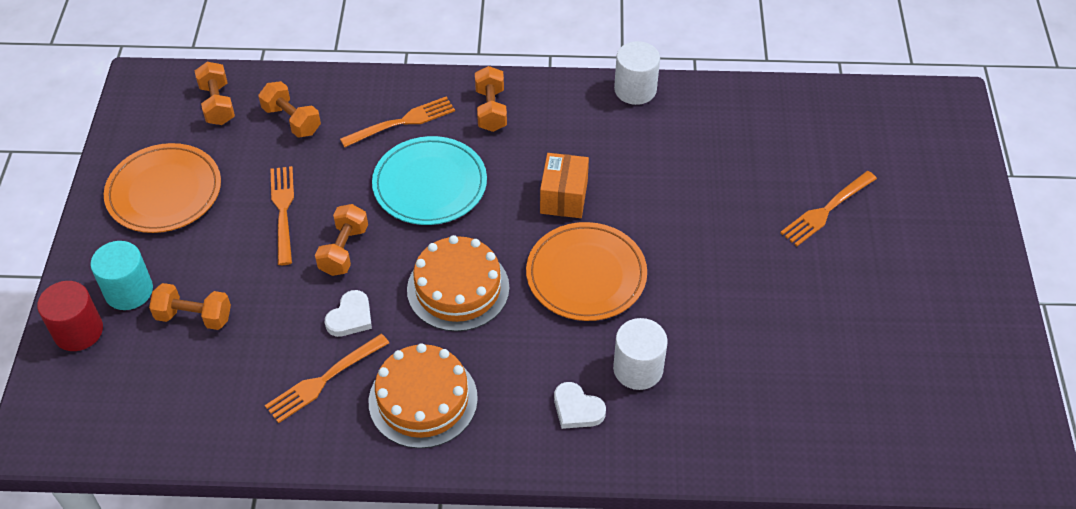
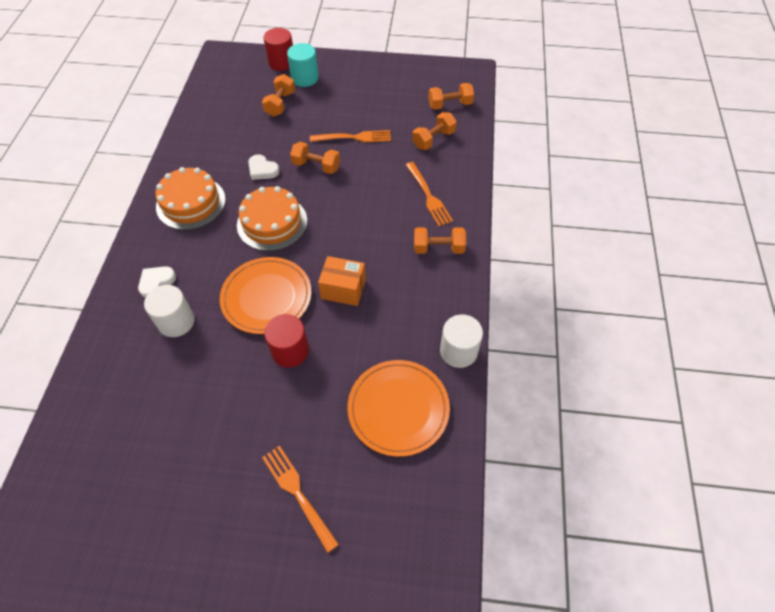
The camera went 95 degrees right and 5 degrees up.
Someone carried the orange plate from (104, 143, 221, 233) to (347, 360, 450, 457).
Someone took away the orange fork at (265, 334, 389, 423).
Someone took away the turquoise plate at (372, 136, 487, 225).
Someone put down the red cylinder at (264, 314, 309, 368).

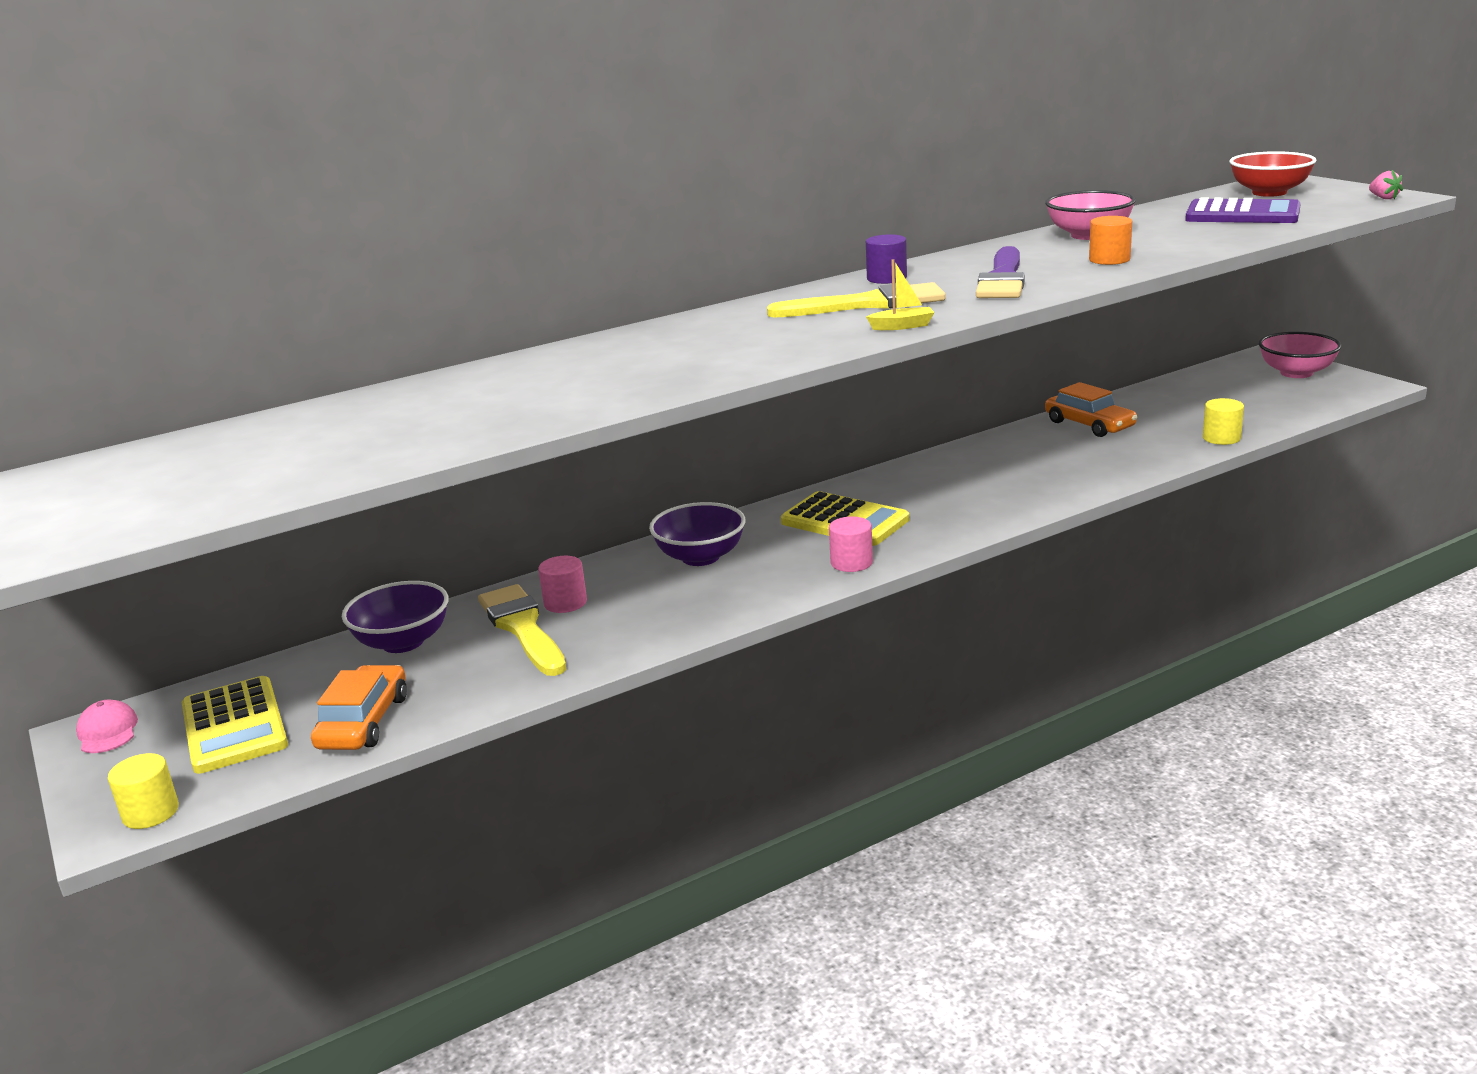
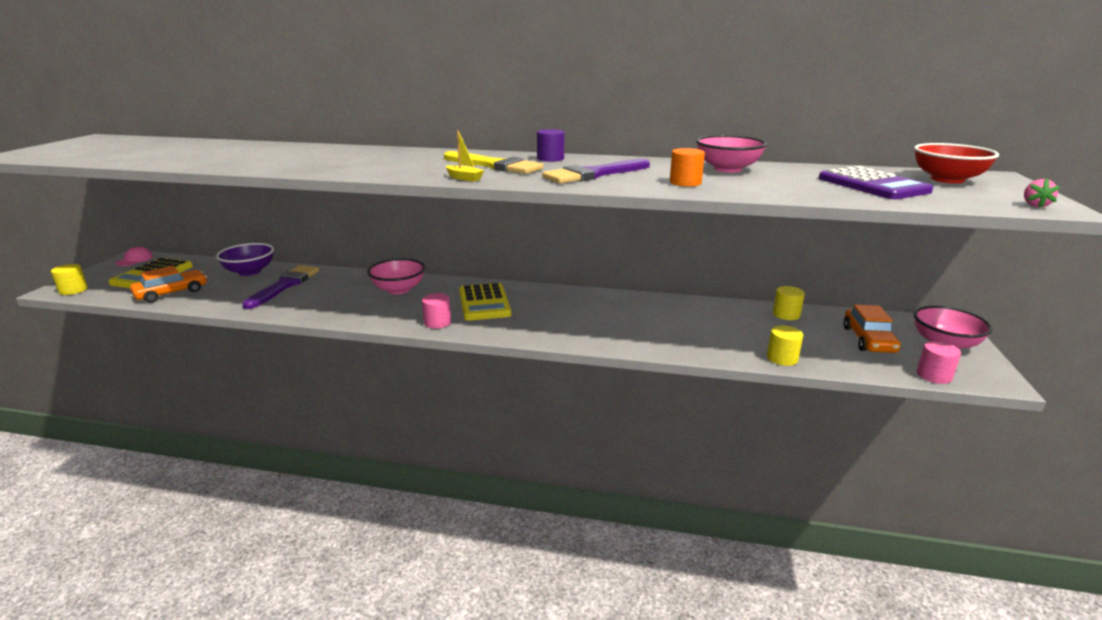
The camera went 40 degrees right and 0 degrees up.
Someone repainted the yellow brush at (478, 584, 566, 676), which became the purple brush at (242, 265, 319, 309).
Someone carried the pink cylinder from (538, 556, 587, 613) to (917, 341, 961, 384).
Someone repainted the purple bowl at (649, 502, 745, 566), which became the pink bowl at (367, 259, 425, 294).
Someone carried the orange car from (1045, 382, 1137, 437) to (843, 305, 901, 353).
Someone put down the yellow cylinder at (773, 286, 805, 320).

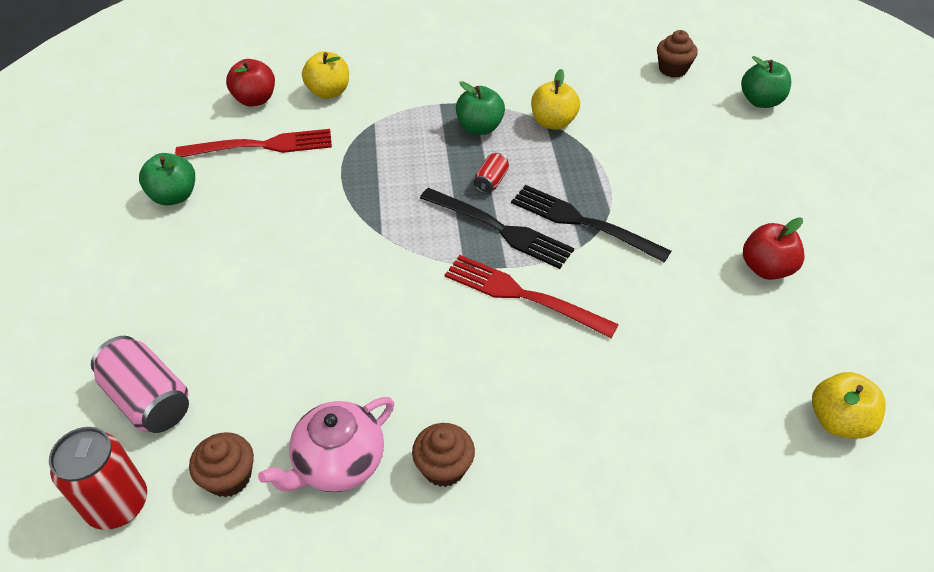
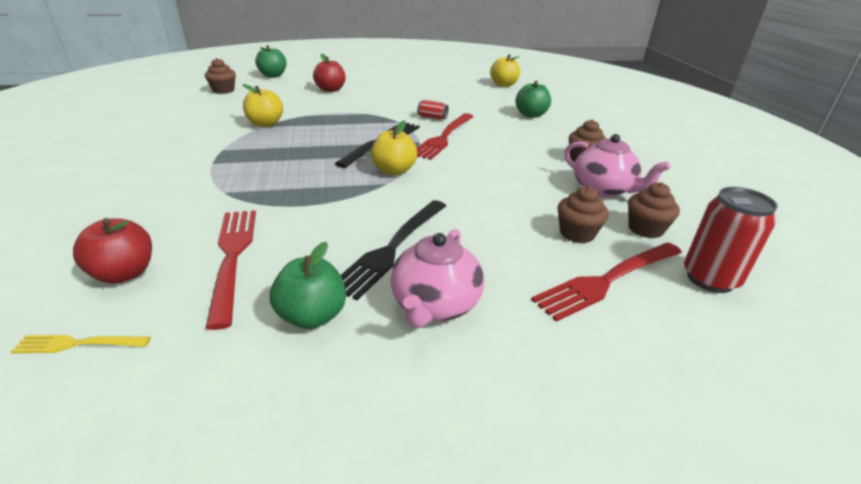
The camera went 95 degrees left and 15 degrees down.
Someone swapped the pink can at (91, 336, 189, 433) for the red fork at (531, 242, 682, 322).
Someone carried the yellow apple from (302, 51, 349, 99) to (371, 121, 417, 175).
Someone carried the green apple from (456, 81, 505, 135) to (515, 80, 551, 118).
Someone carried the red can from (474, 153, 509, 194) to (417, 100, 449, 120).
Someone carried the black fork from (511, 185, 671, 262) to (340, 200, 446, 300).
Someone carried the red apple from (743, 217, 805, 280) to (313, 54, 346, 92).
Someone put down the yellow fork at (11, 335, 151, 353).
Someone put down the pink teapot at (390, 229, 484, 328).
Someone put down the brown cupcake at (558, 186, 609, 243).

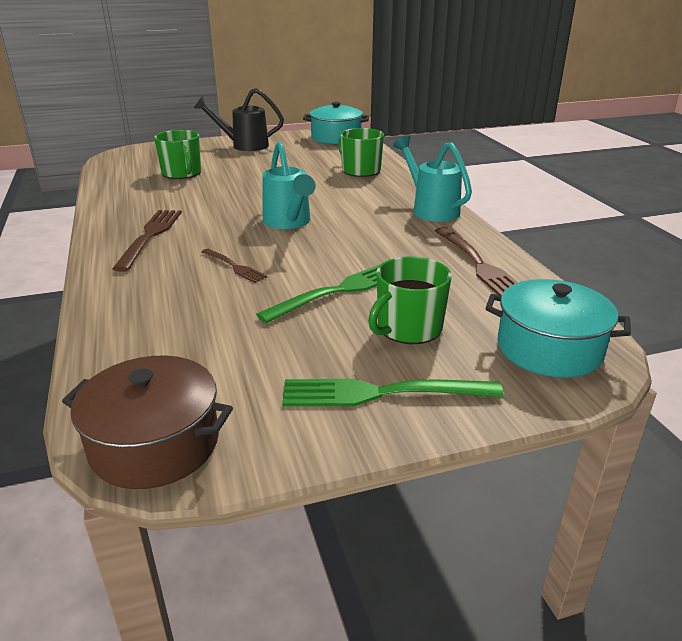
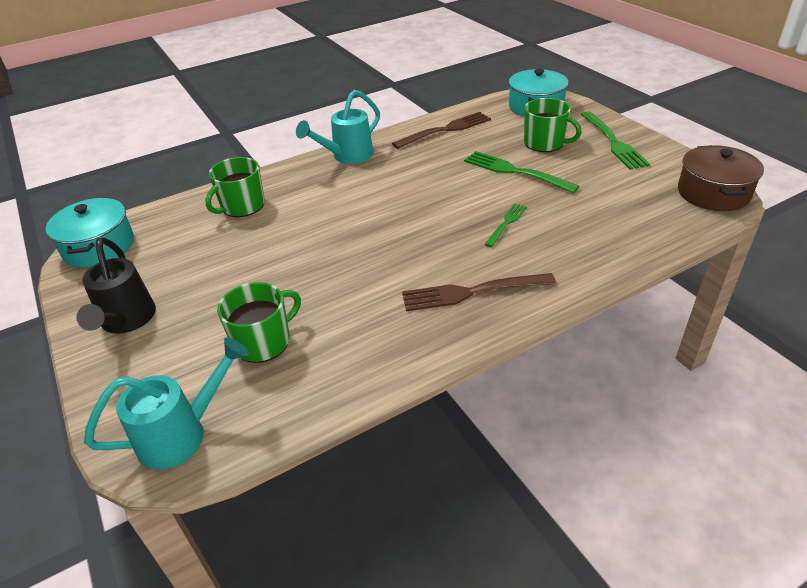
The camera went 100 degrees left and 10 degrees up.
Someone repainted the brown fork at (201, 249, 267, 283), which became the green fork at (484, 203, 527, 247).
Someone carried the turquoise watering can from (262, 141, 316, 229) to (84, 337, 249, 470).

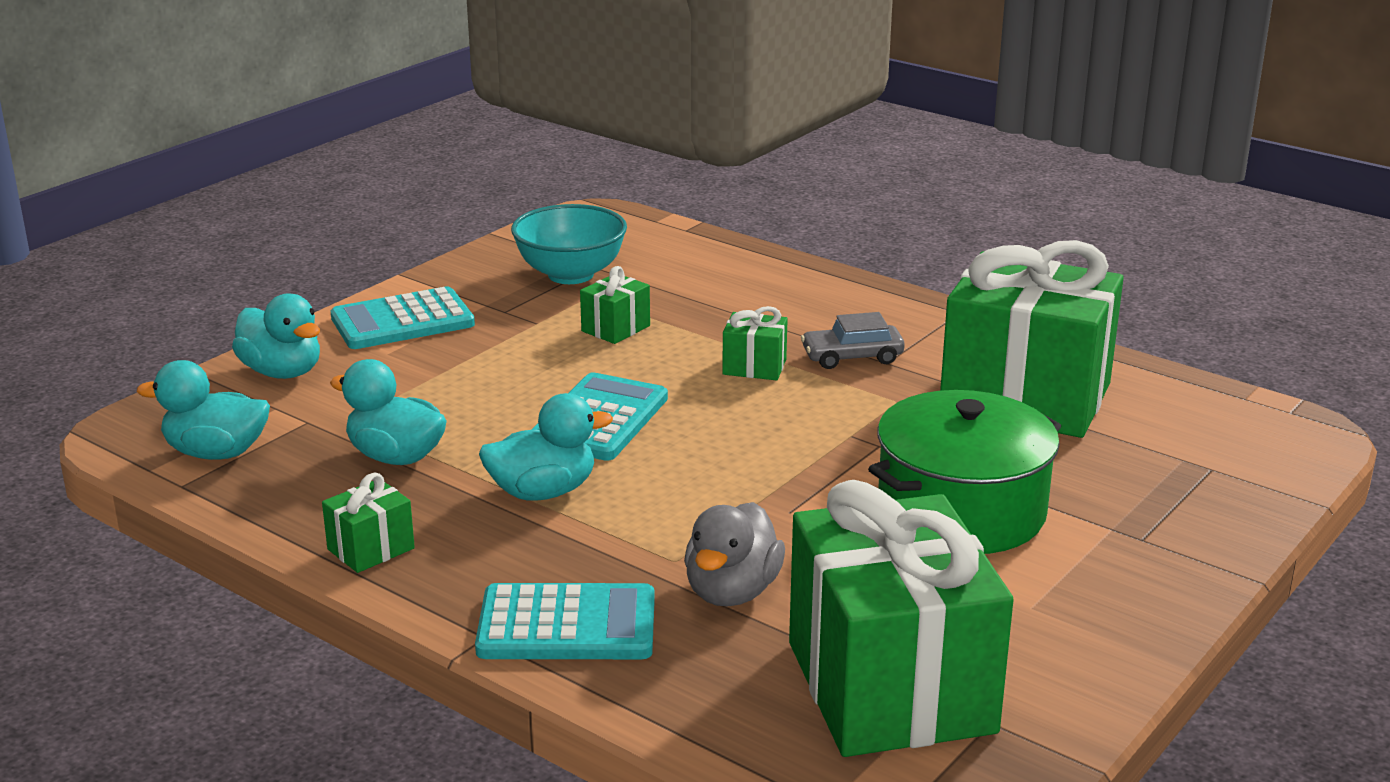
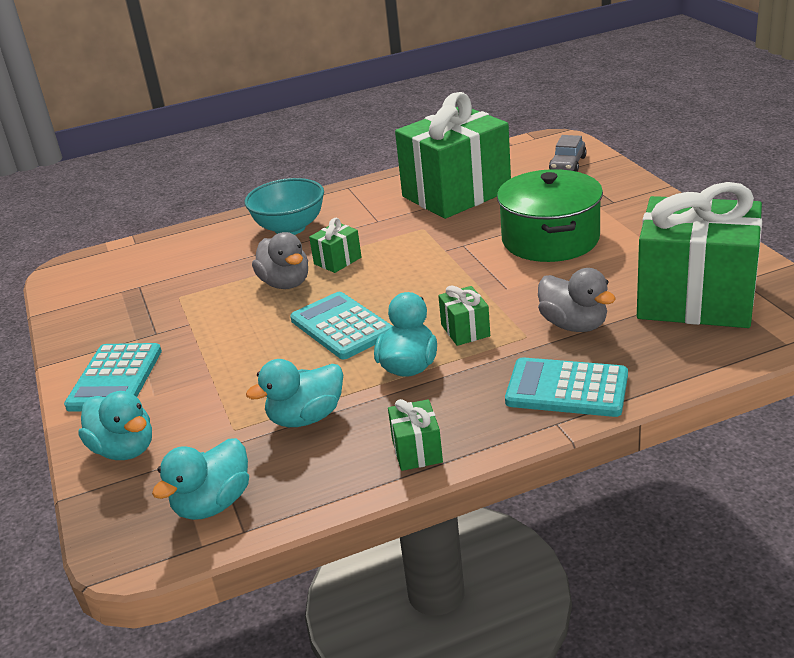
The camera went 55 degrees left and 5 degrees up.
Someone rotated the turquoise duck at (232, 293, 320, 379) by 60 degrees clockwise.
Someone rotated the turquoise calculator at (475, 583, 655, 659) by 105 degrees counterclockwise.
Someone carried the turquoise bowl from (511, 204, 627, 284) to (245, 178, 324, 235).
Someone carried the green gift from (580, 266, 650, 344) to (438, 286, 490, 346).
Someone carried the grey car from (801, 312, 905, 369) to (549, 135, 587, 172).
Someone put down the grey duck at (252, 232, 308, 289).

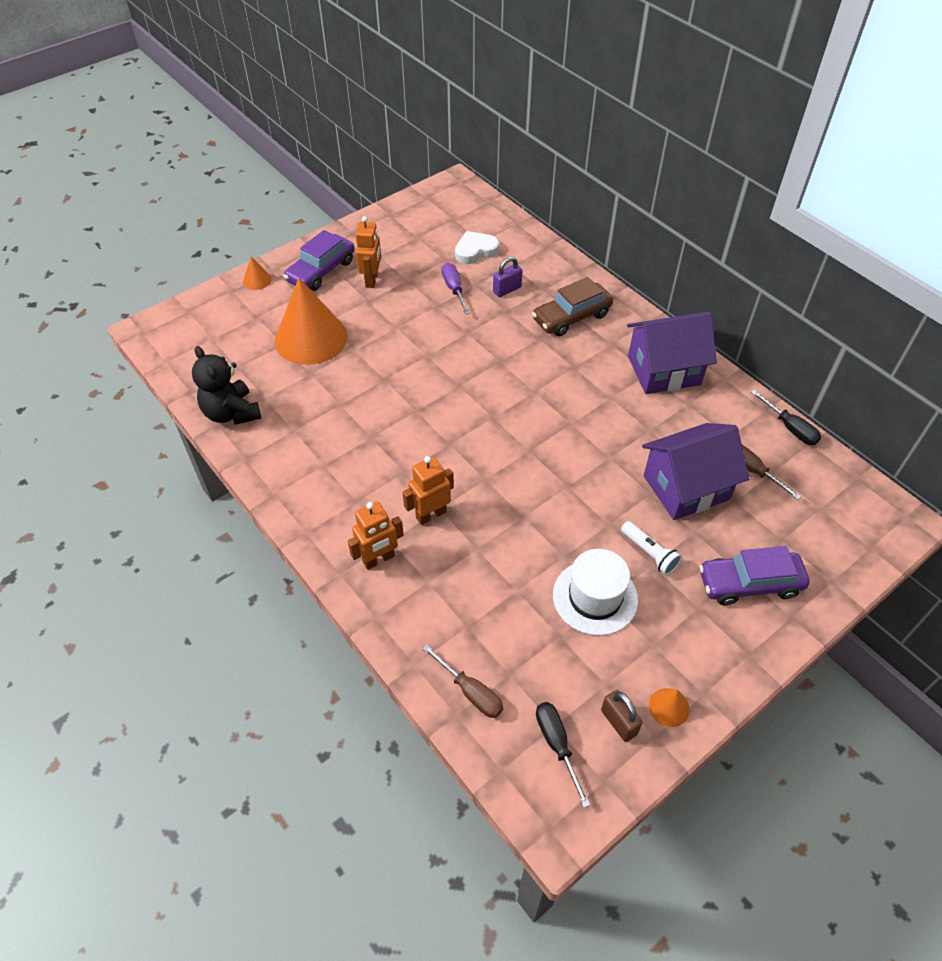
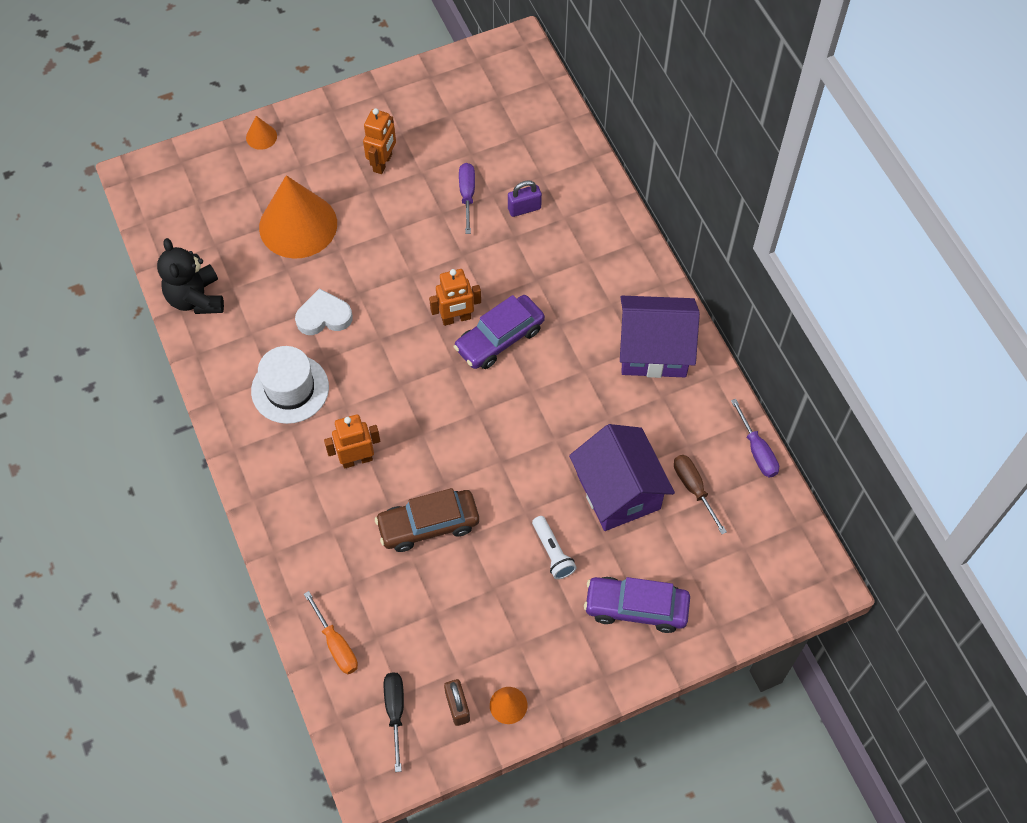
The camera went 15 degrees right and 10 degrees up.
Someone carried the purple car from (283, 230, 354, 291) to (454, 295, 545, 369).
Someone carried the orange robot from (348, 501, 404, 570) to (429, 269, 481, 326).
Someone repainted the brown screwdriver at (422, 644, 503, 718), which became the orange screwdriver at (304, 591, 358, 674).
Someone carried the white heart from (455, 231, 499, 264) to (295, 288, 353, 335).
Someone carried the brown car from (532, 277, 613, 336) to (375, 488, 479, 552).
Someone carried the white hat from (553, 549, 638, 636) to (251, 346, 329, 424).
Someone rotated the purple house at (642, 423, 749, 520) by 75 degrees clockwise.
Someone repainted the black screwdriver at (751, 390, 821, 445), which became the purple screwdriver at (731, 399, 779, 477).

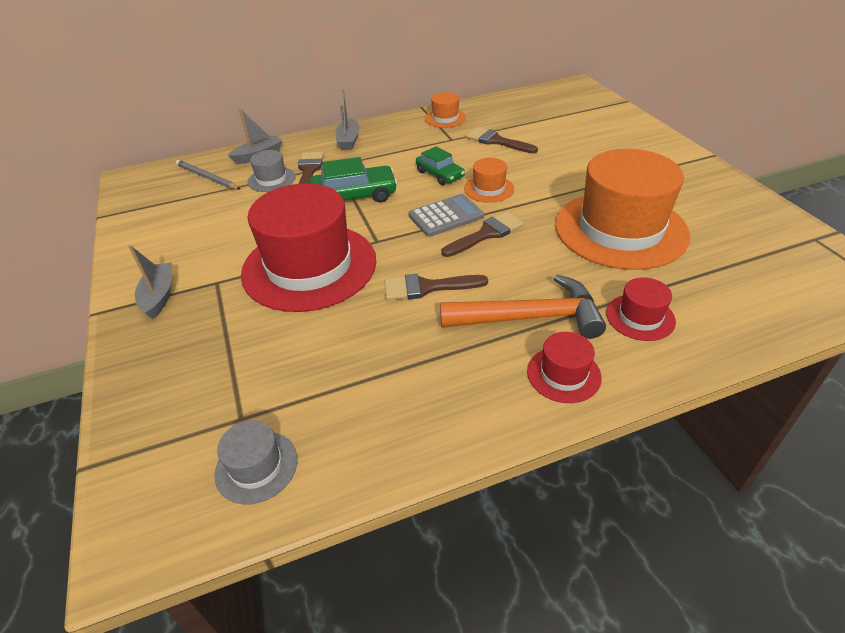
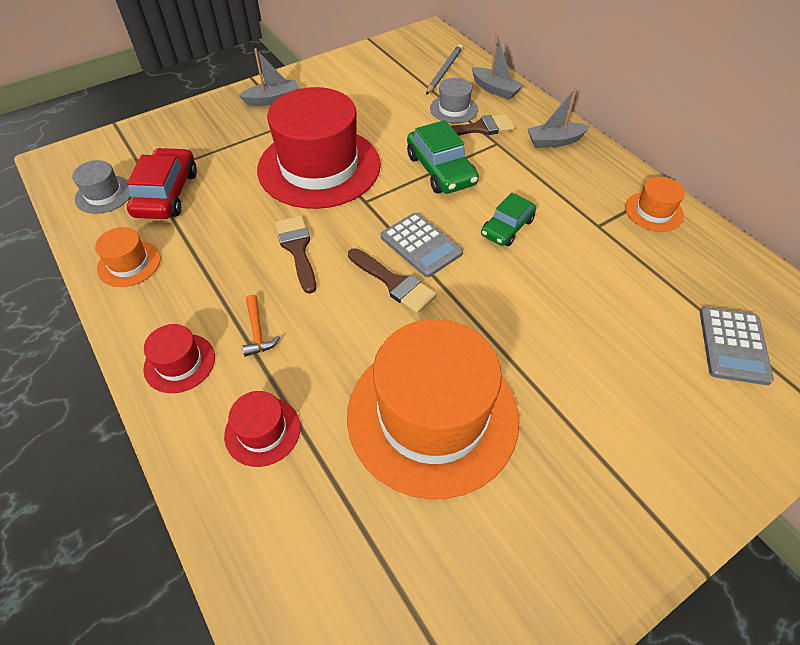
The camera went 75 degrees right and 10 degrees up.
Someone scaled the orange hammer at (440, 275, 606, 339) by 0.44.
Someone carried the orange hat from (464, 158, 514, 203) to (95, 227, 161, 287).
Someone took away the brown brush at (466, 127, 538, 154).
Someone put down the red car at (127, 148, 197, 219).
Someone put down the grey calculator at (700, 307, 774, 385).

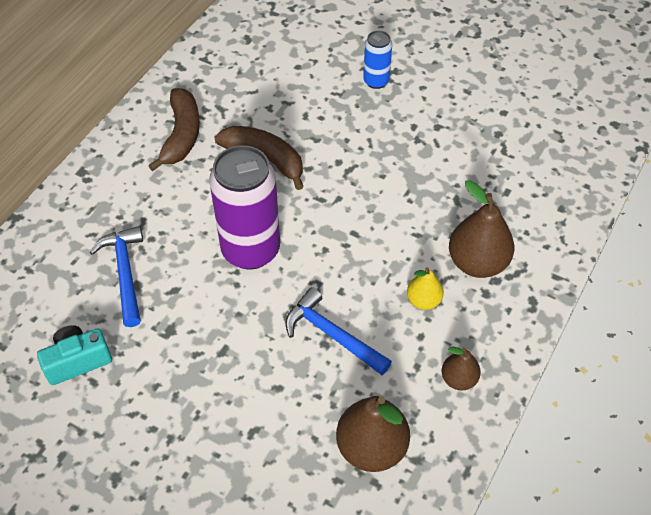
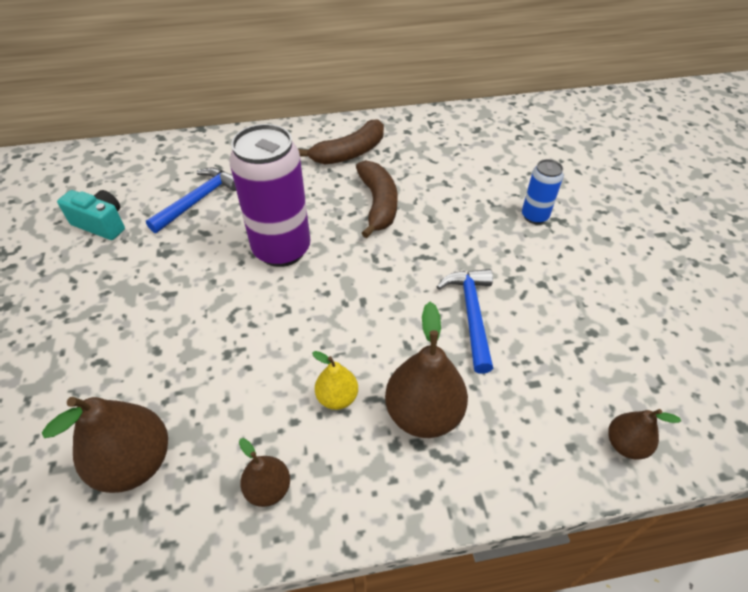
The camera went 50 degrees right and 5 degrees down.
Someone carried the blue hammer from (285, 287, 392, 375) to (436, 269, 493, 374).
Someone put down the brown pear at (608, 409, 681, 460).

